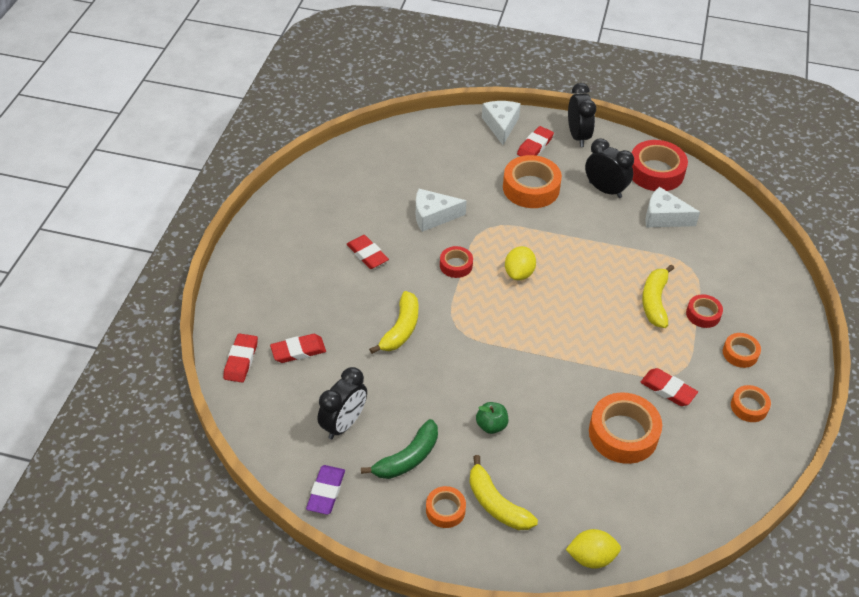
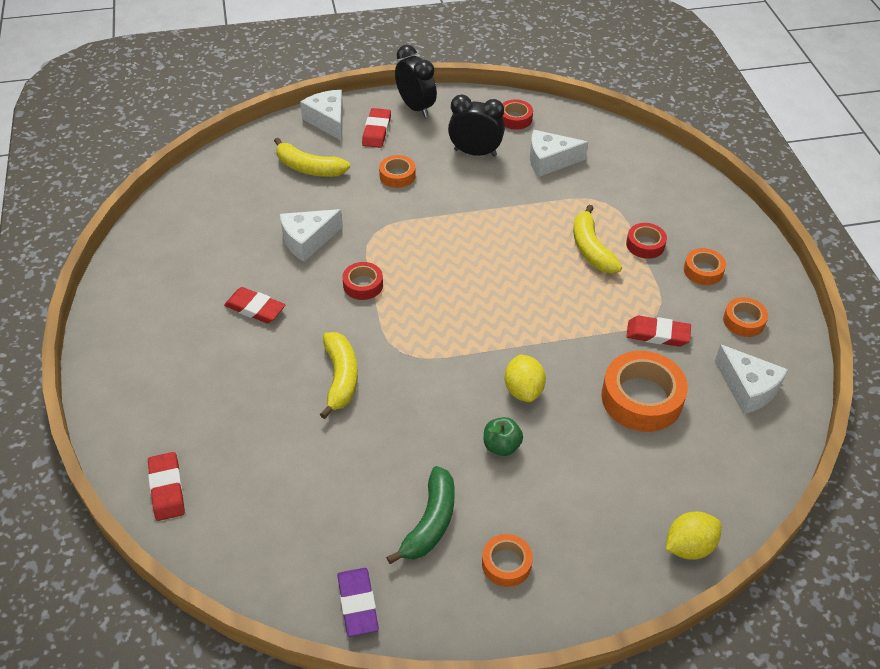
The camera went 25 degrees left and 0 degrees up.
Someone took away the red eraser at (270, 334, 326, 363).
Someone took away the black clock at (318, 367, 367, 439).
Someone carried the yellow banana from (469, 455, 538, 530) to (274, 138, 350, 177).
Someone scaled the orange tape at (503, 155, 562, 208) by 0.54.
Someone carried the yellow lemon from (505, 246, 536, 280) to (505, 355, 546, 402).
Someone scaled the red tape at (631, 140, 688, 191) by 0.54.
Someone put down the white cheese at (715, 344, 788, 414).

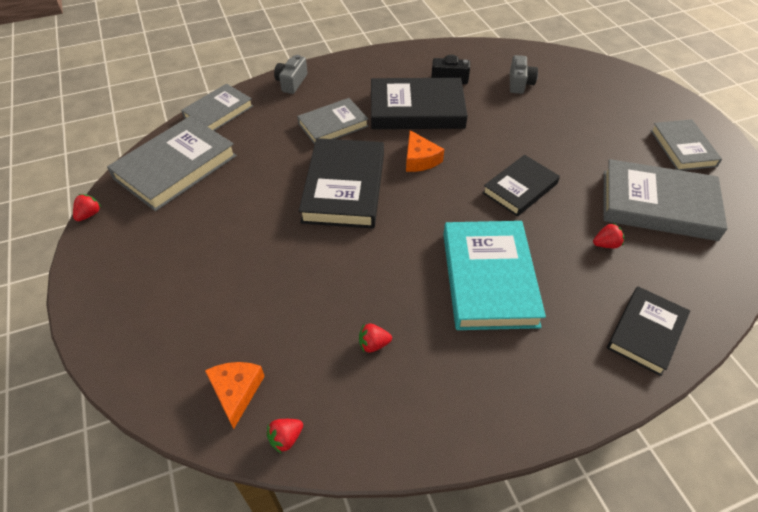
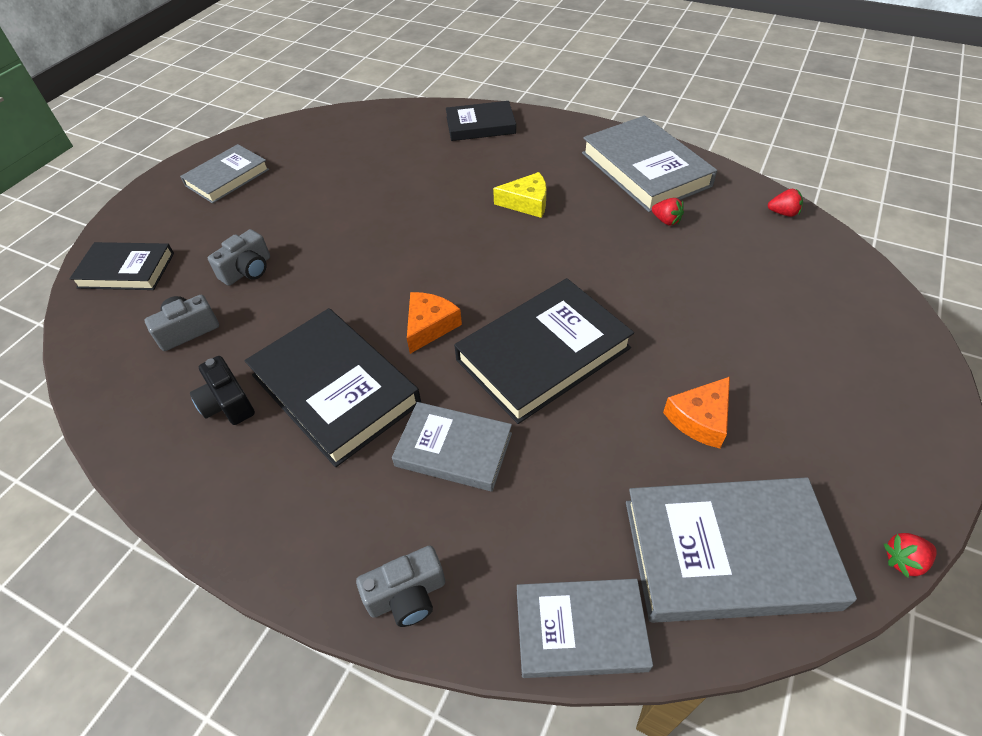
The camera went 130 degrees left and 0 degrees up.
Someone carried the orange cheese from (205, 362, 265, 429) to (663, 377, 730, 449).
Someone swapped the turquoise book at (443, 221, 546, 330) for the yellow cheese at (493, 172, 547, 218).
Someone carried the black book from (482, 155, 560, 216) to (70, 242, 174, 290).
Someone took away the red strawberry at (593, 223, 624, 248).
Someone carried the grey book from (603, 159, 728, 241) to (582, 116, 717, 212).
Someone put down the grey camera at (208, 229, 270, 286).

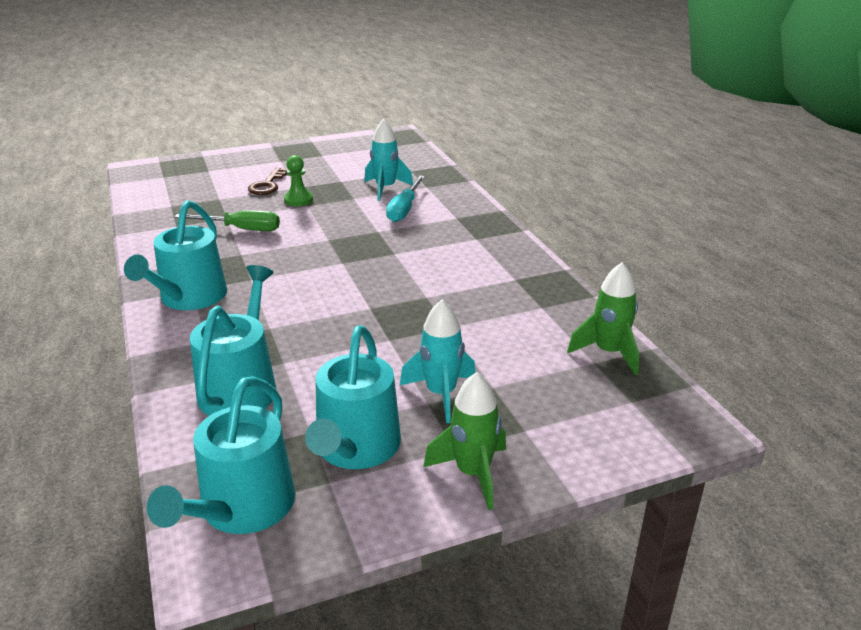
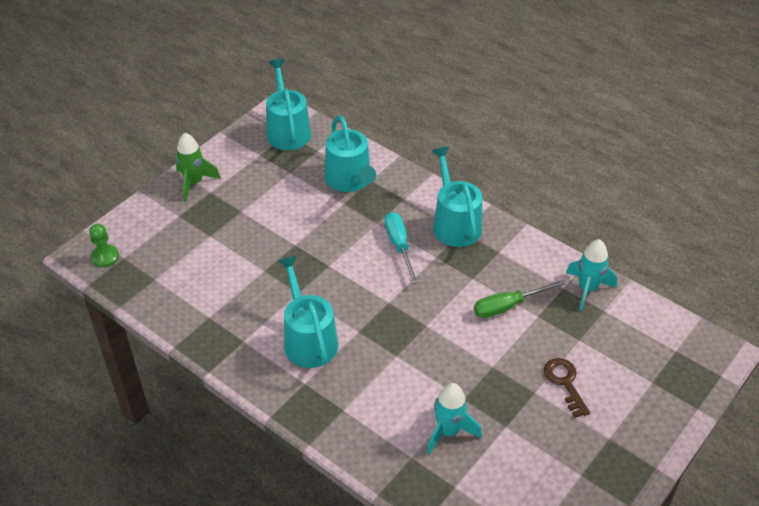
The camera went 150 degrees right and 15 degrees up.
Someone carried the green pawn from (284, 155, 313, 206) to (89, 224, 119, 268).
Someone carried the turquoise watering can from (305, 326, 401, 469) to (278, 256, 338, 368).
Someone carried the turquoise screwdriver from (386, 176, 425, 222) to (385, 212, 418, 284).
Someone carried the turquoise rocket from (400, 300, 476, 423) to (566, 239, 617, 311).
Someone took away the green rocket at (567, 262, 639, 375).

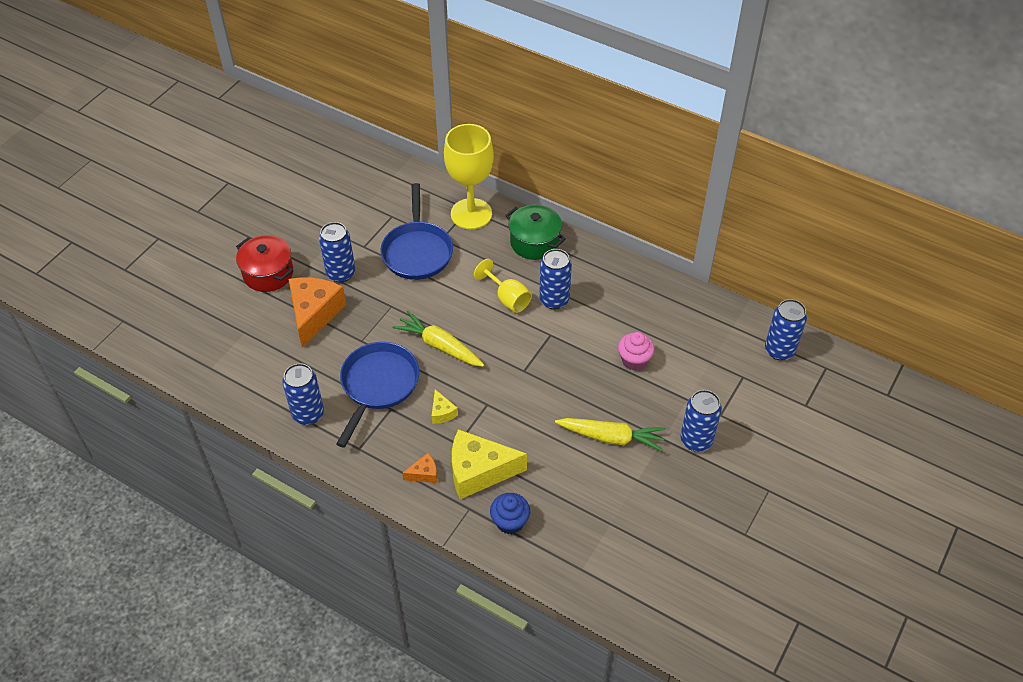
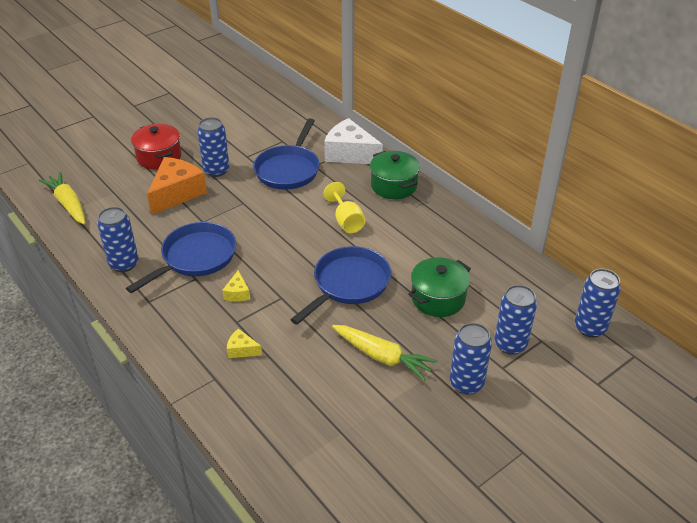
The camera went 20 degrees right and 10 degrees down.
Someone carried the yellow carrot from (393, 311, 484, 367) to (39, 172, 85, 224).
Someone took away the orange cheese at (402, 453, 437, 483).
Someone swapped the yellow goblet at (444, 124, 494, 229) for the white cheese at (324, 118, 383, 164).
Someone scaled the yellow cheese at (452, 429, 527, 499) by 0.46.
Someone took away the blue cupcake at (490, 493, 530, 534).
Someone carried the blue can from (539, 249, 572, 309) to (494, 285, 537, 355).
Someone swapped the pink cupcake at (618, 332, 655, 371) for the green pot at (408, 257, 471, 317).
Someone put down the blue pan at (290, 246, 391, 325).

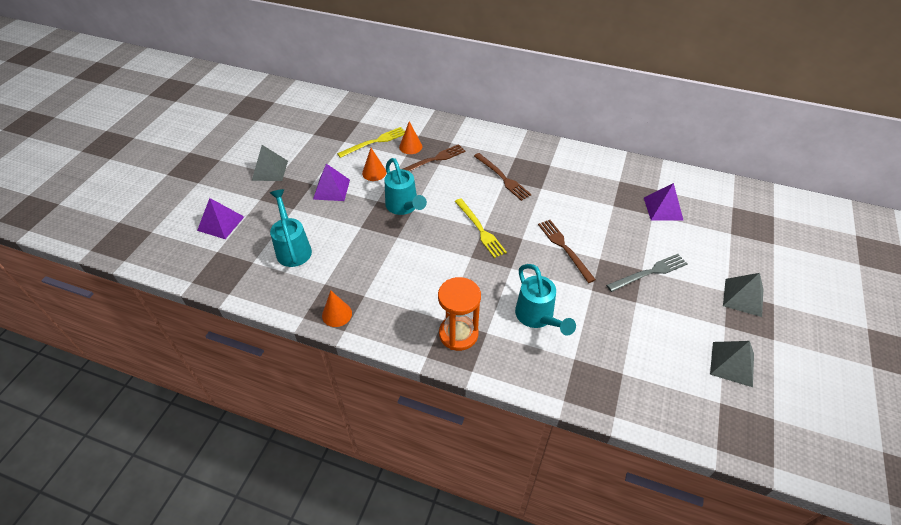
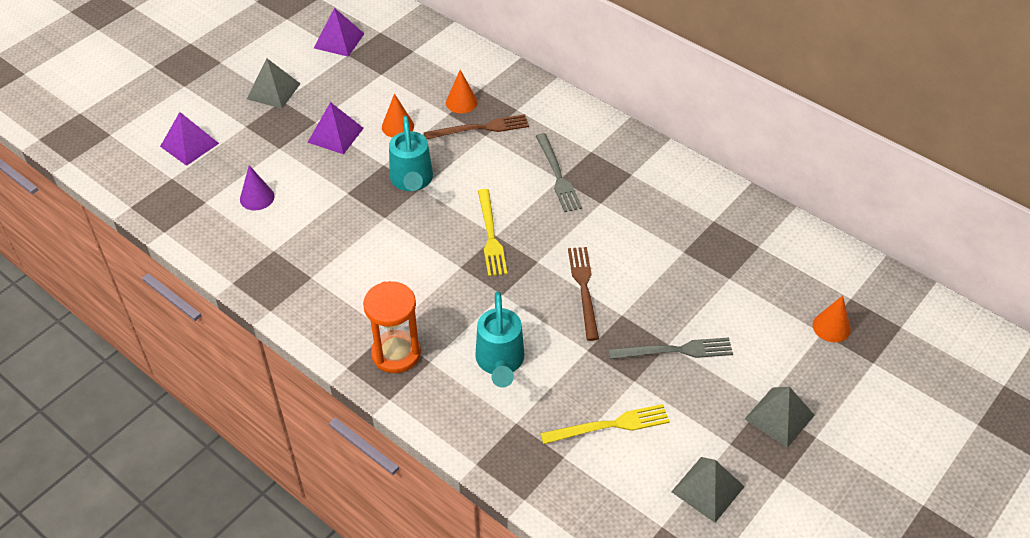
The camera went 20 degrees right and 0 degrees up.
Someone swapped the turquoise watering can at (270, 189, 312, 267) for the purple cone at (240, 165, 274, 211).
Someone carried the orange cone from (322, 290, 352, 327) to (813, 296, 851, 342).
Someone carried the yellow fork from (337, 127, 405, 158) to (540, 404, 670, 444).
Someone repainted the brown fork at (474, 153, 531, 201), which became the grey fork at (536, 133, 582, 212).
Someone carried the purple pyramid from (644, 183, 683, 221) to (314, 8, 364, 57).

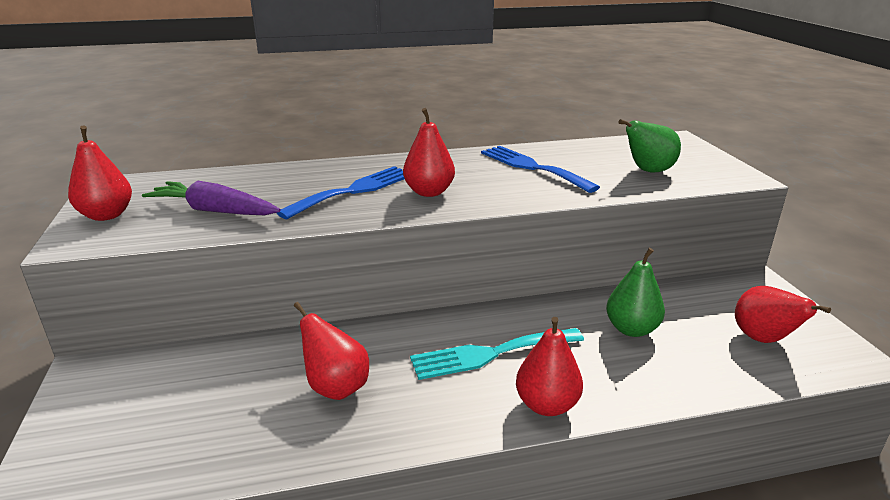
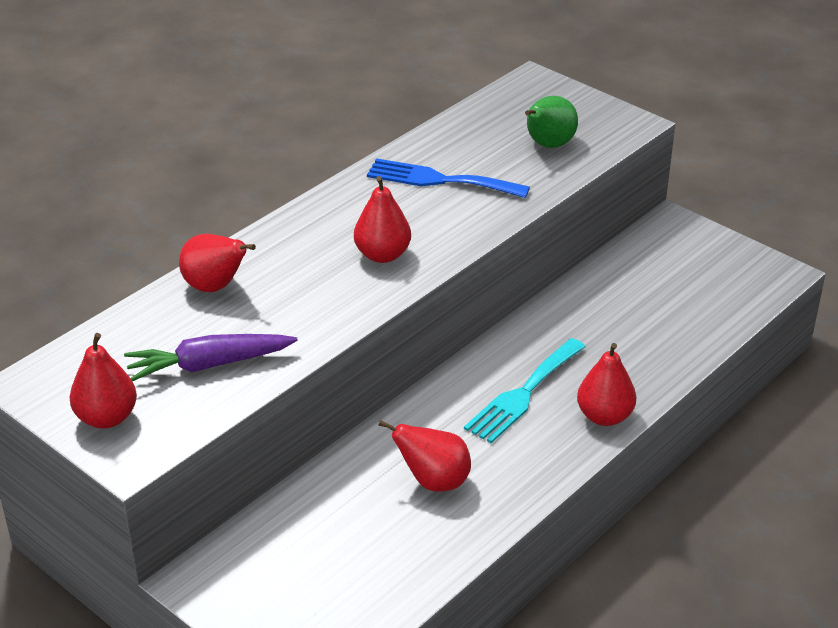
The camera went 35 degrees left and 10 degrees up.
Someone took away the blue fork at (277, 166, 405, 219).
Someone took away the green pear at (606, 248, 665, 337).
Someone carried the red pear from (735, 286, 831, 343) to (179, 234, 256, 292).

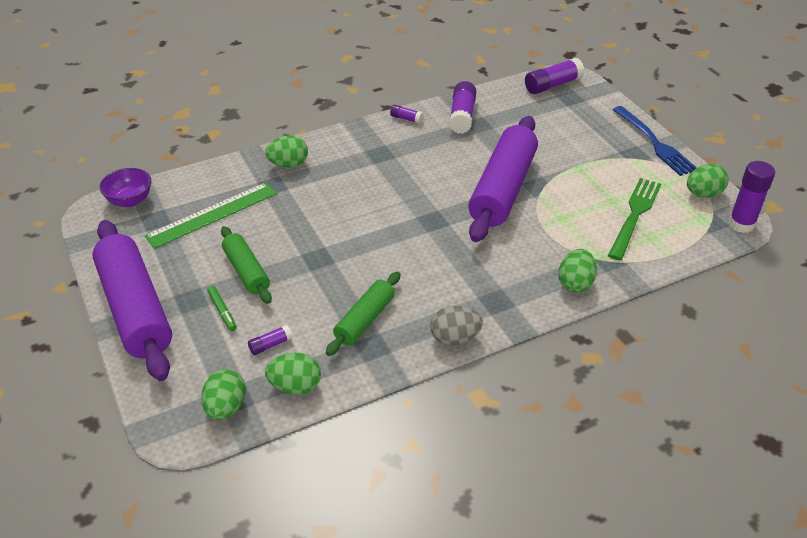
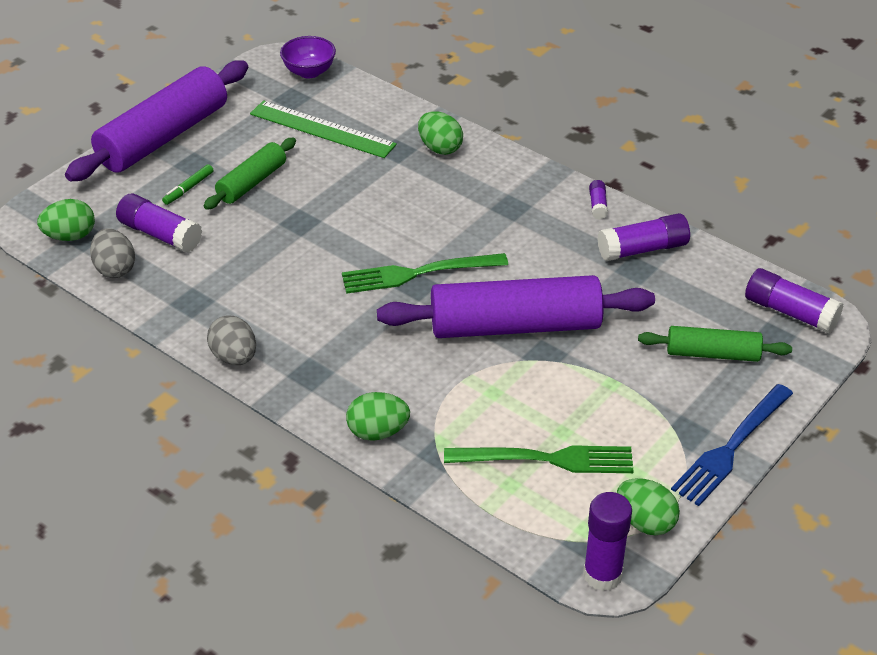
The camera went 65 degrees right and 0 degrees up.
Someone scaled the purple glue stick at (248, 325, 293, 355) by 1.93.
Someone repainted the green egg at (265, 353, 321, 395), which became the grey egg at (90, 228, 135, 278).
Someone carried the green rolling pin from (326, 271, 400, 356) to (638, 326, 792, 362).
Someone put down the green fork at (342, 253, 508, 294).

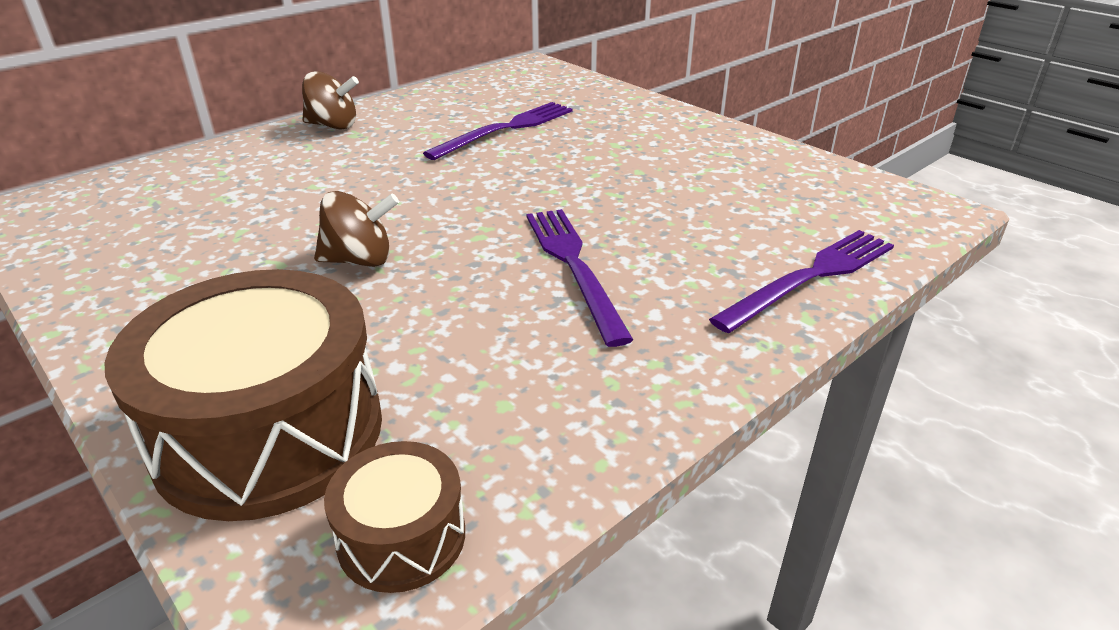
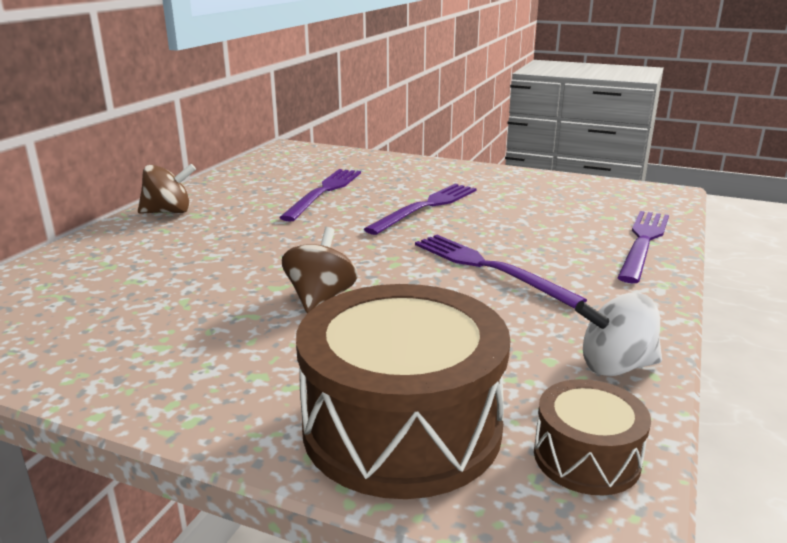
The camera went 25 degrees left and 10 degrees down.
Someone rotated the brown spinning top at (314, 191, 399, 267) by 45 degrees counterclockwise.
Someone put down the purple fork at (364, 184, 477, 235).
Someone put down the white spinning top at (575, 293, 662, 376).

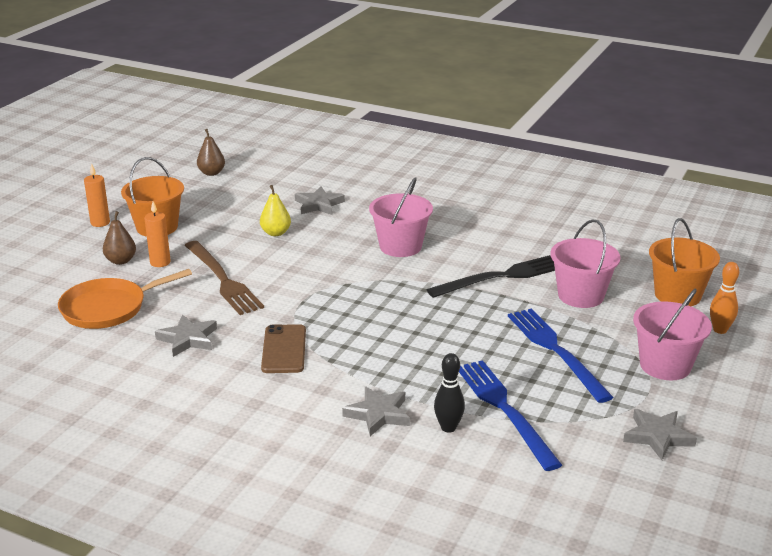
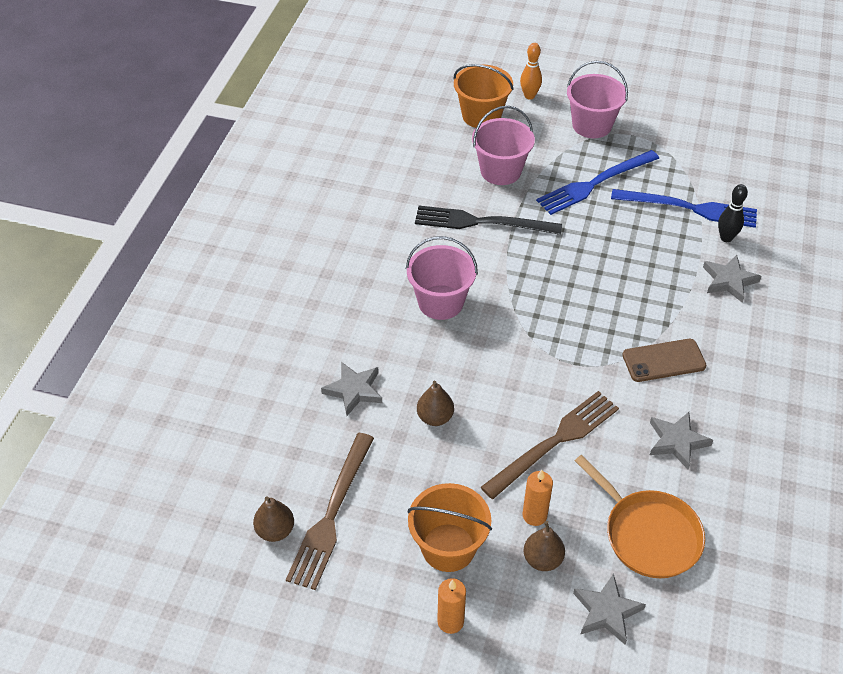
The camera went 100 degrees left and 20 degrees up.
Someone repainted the yellow pear at (260, 185, 291, 236), which became the brown pear at (417, 381, 454, 426).
Someone rotated the black fork at (427, 255, 555, 298) by 45 degrees counterclockwise.
Someone rotated the blue fork at (459, 360, 562, 471) by 135 degrees counterclockwise.
Someone carried the grey star from (623, 409, 697, 460) to (573, 573, 646, 644).
Someone put down the brown fork at (286, 433, 374, 590).

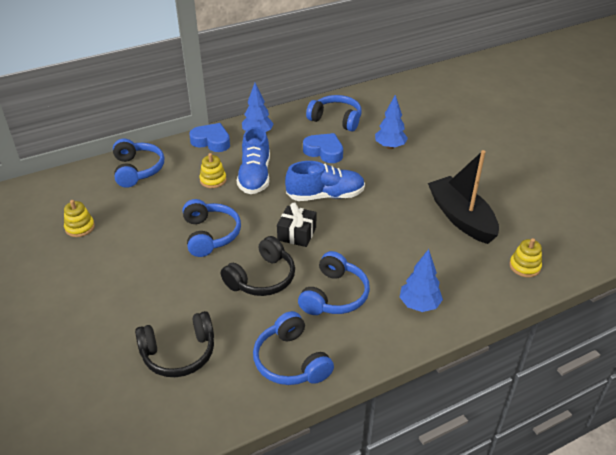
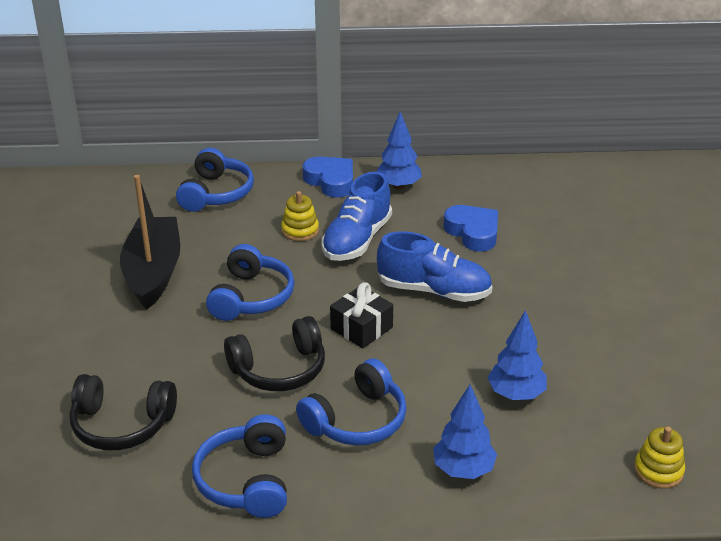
The camera went 25 degrees right and 5 degrees down.
Someone took away the yellow stacking toy at (64, 200, 95, 237).
Someone took away the blue headphones at (306, 95, 362, 132).
Someone carried the blue tree from (375, 95, 408, 149) to (487, 310, 547, 400).
Someone carried the black boat from (428, 150, 499, 244) to (120, 175, 180, 309).

